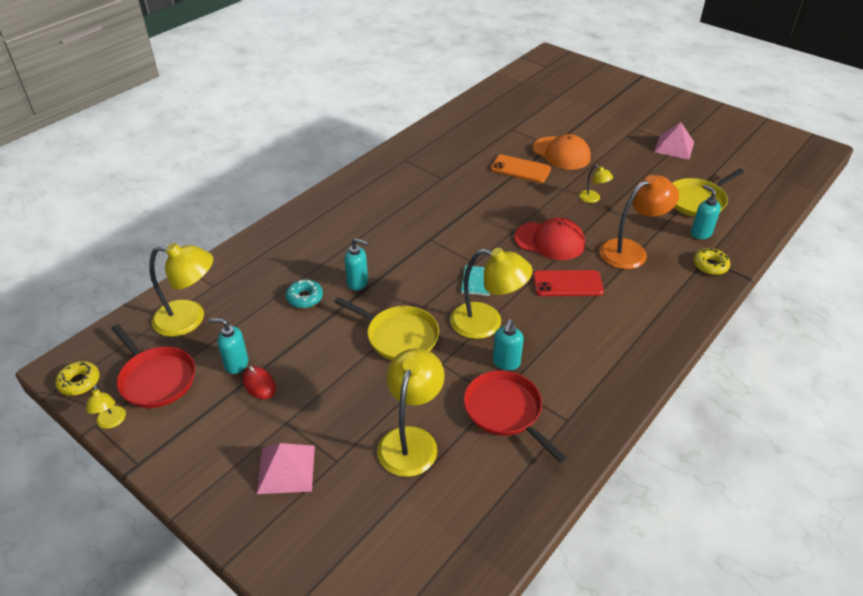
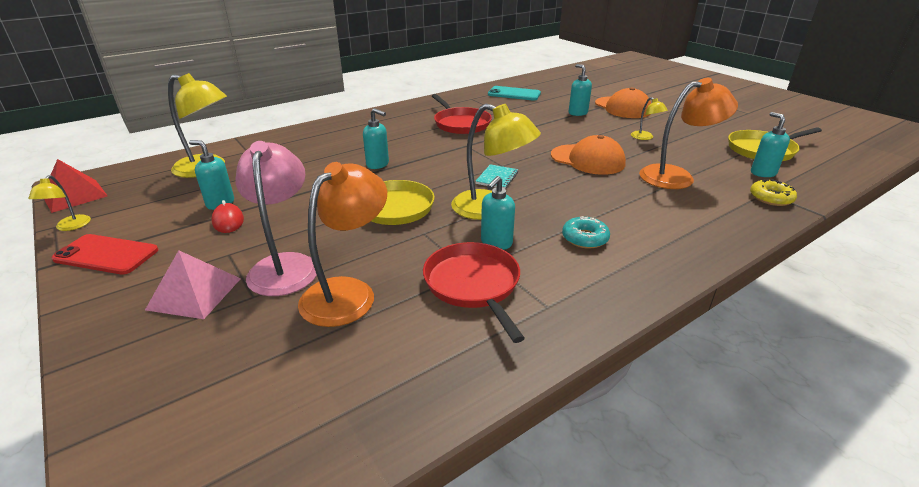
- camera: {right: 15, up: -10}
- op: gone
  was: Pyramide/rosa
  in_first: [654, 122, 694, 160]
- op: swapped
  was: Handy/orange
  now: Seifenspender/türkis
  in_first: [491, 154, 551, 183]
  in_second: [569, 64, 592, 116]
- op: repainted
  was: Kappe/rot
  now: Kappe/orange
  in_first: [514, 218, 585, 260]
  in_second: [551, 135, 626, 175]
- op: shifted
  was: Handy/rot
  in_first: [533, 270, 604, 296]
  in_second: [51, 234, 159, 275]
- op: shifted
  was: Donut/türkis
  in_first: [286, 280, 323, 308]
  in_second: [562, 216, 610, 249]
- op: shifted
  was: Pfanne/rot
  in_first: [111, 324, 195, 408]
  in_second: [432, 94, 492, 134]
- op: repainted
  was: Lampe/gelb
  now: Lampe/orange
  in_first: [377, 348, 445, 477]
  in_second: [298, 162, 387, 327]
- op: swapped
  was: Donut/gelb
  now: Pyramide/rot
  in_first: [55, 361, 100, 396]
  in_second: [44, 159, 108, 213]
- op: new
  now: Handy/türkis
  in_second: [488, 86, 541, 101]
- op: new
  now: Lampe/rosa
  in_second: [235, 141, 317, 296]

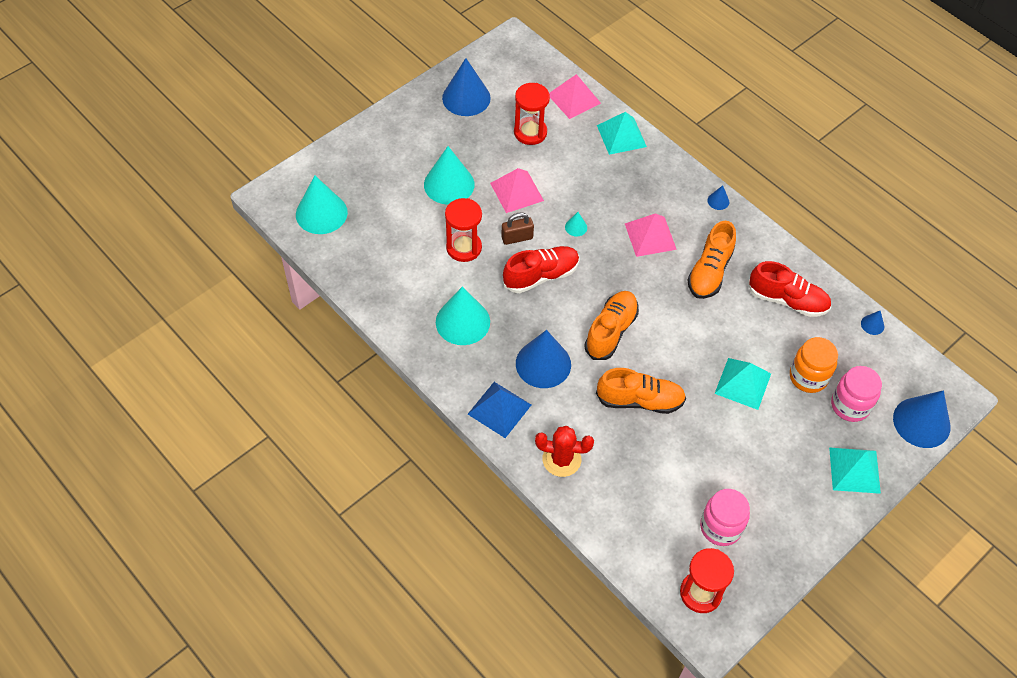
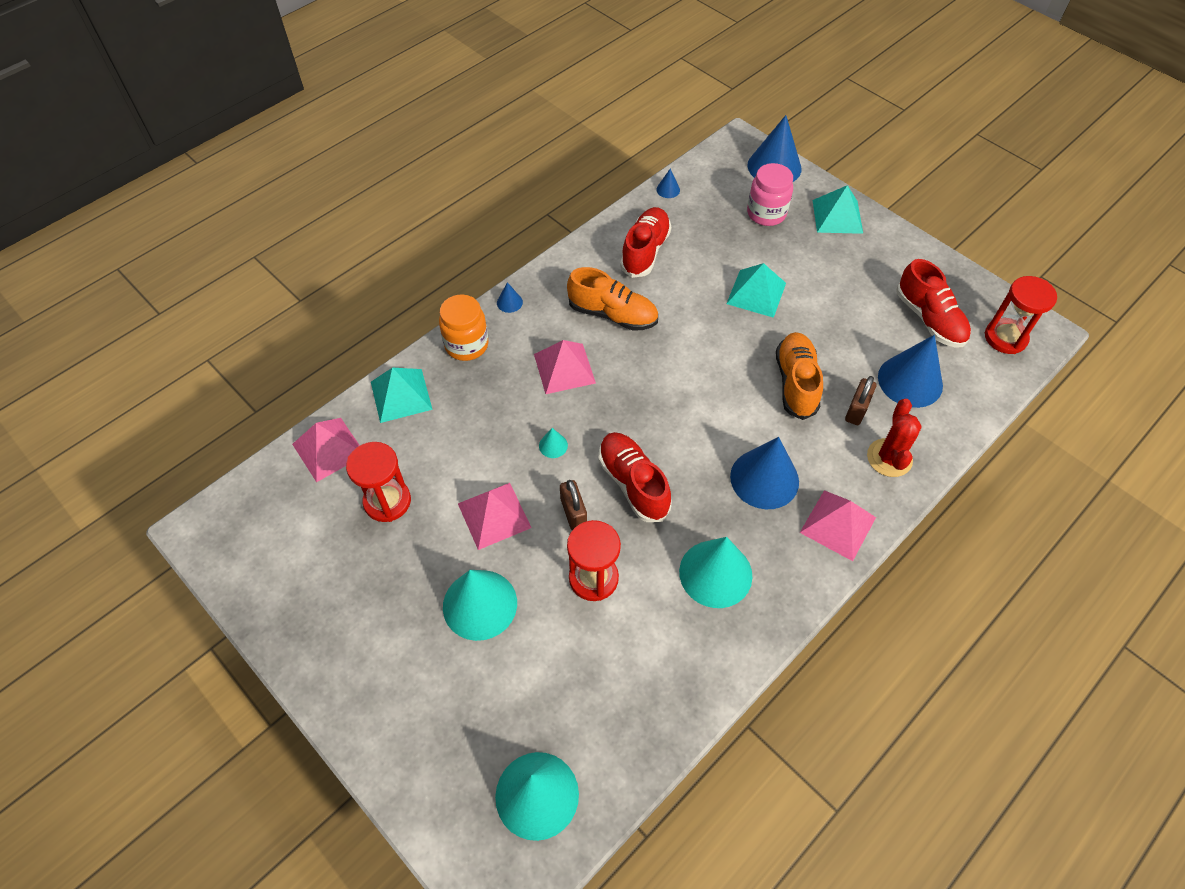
- camera: {right: -90, up: 0}
- op: shifted
  was: Kegel/blau
  in_first: [442, 58, 490, 116]
  in_second: [878, 335, 943, 408]
- op: gone
  was: Schuh/orange
  in_first: [584, 291, 639, 360]
- op: shifted
  was: Einmachglas/orange
  in_first: [790, 337, 838, 393]
  in_second: [439, 295, 489, 361]
- op: repainted
  was: Pyramide/blau
  now: Pyramide/rosa
  in_first: [468, 382, 531, 438]
  in_second: [800, 490, 876, 561]
- op: swapped
  was: Einmachglas/rosa
  now: Schuh/rot
  in_first: [700, 489, 750, 546]
  in_second: [896, 259, 971, 347]
- op: new
  now: Vorhängeschloss/braun
  in_second: [845, 376, 876, 425]

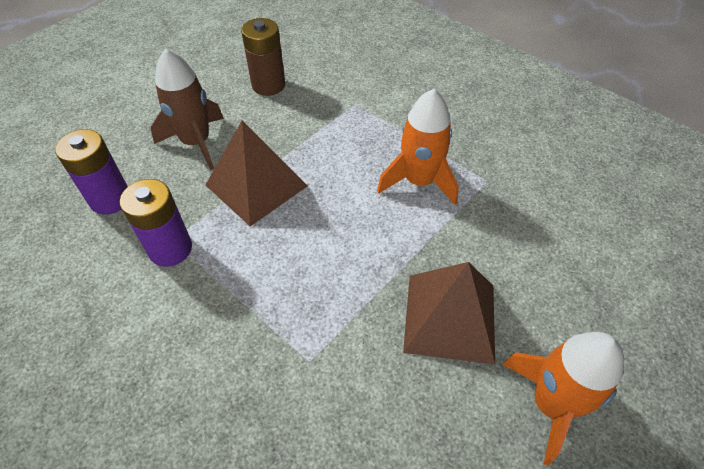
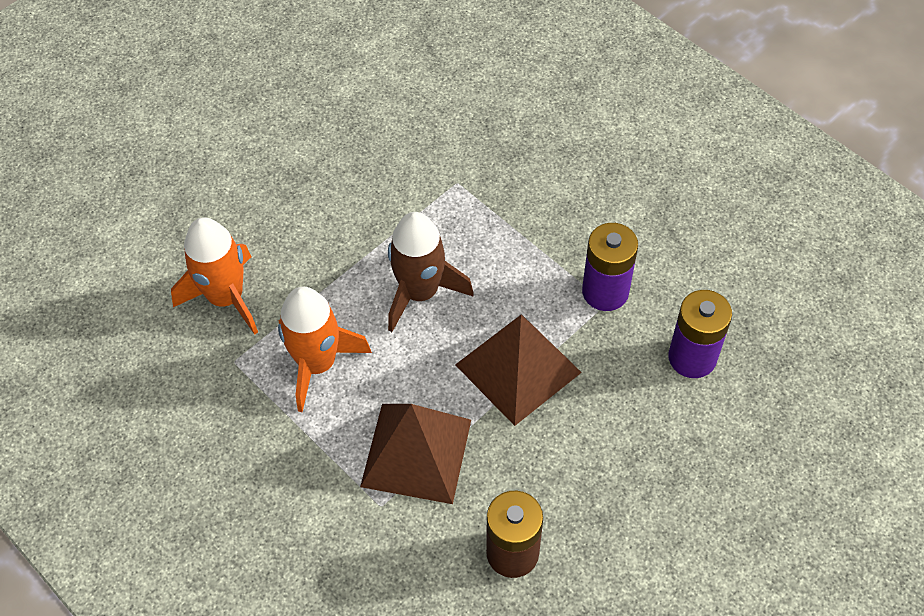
- camera: {right: -175, up: 5}
- op: shifted
  was: Rakete/braun
  in_first: [151, 48, 224, 170]
  in_second: [388, 212, 474, 332]
- op: shifted
  was: Pyramide/braun
  in_first: [403, 262, 495, 365]
  in_second: [360, 404, 471, 504]
- op: shifted
  was: Rakete/orange
  in_first: [502, 332, 624, 466]
  in_second: [171, 217, 258, 335]

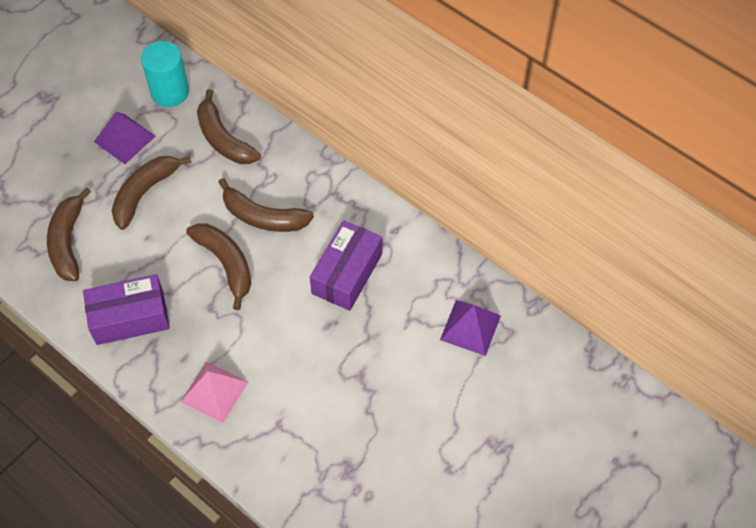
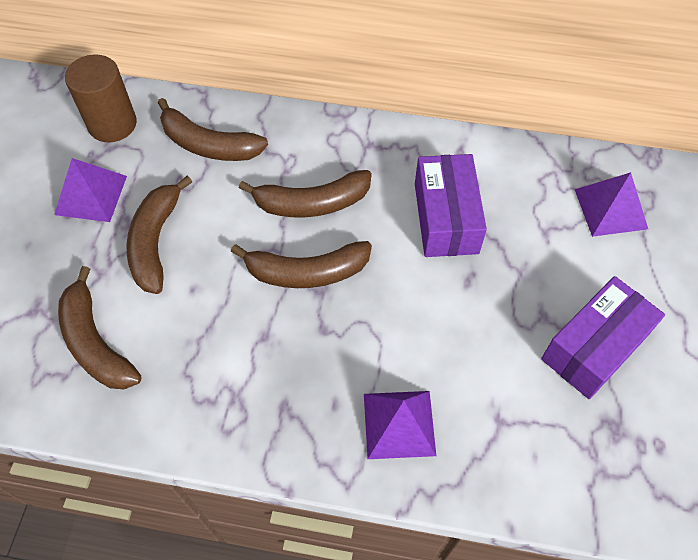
- camera: {right: -30, up: 0}
- op: repainted
  was: Vollzylinder/türkis
  now: Vollzylinder/braun
  in_first: [141, 41, 189, 107]
  in_second: [65, 55, 137, 142]
- op: rotated
  was: Banane/braun
  in_first: [186, 223, 251, 310]
  in_second: [231, 241, 372, 288]
  clockwise: 150
- op: shifted
  was: Schachtel/lila
  in_first: [83, 274, 170, 345]
  in_second: [541, 276, 665, 399]
- op: repainted
  was: Pyramide/rosa
  now: Pyramide/lila
  in_first: [181, 361, 248, 423]
  in_second: [364, 391, 436, 459]

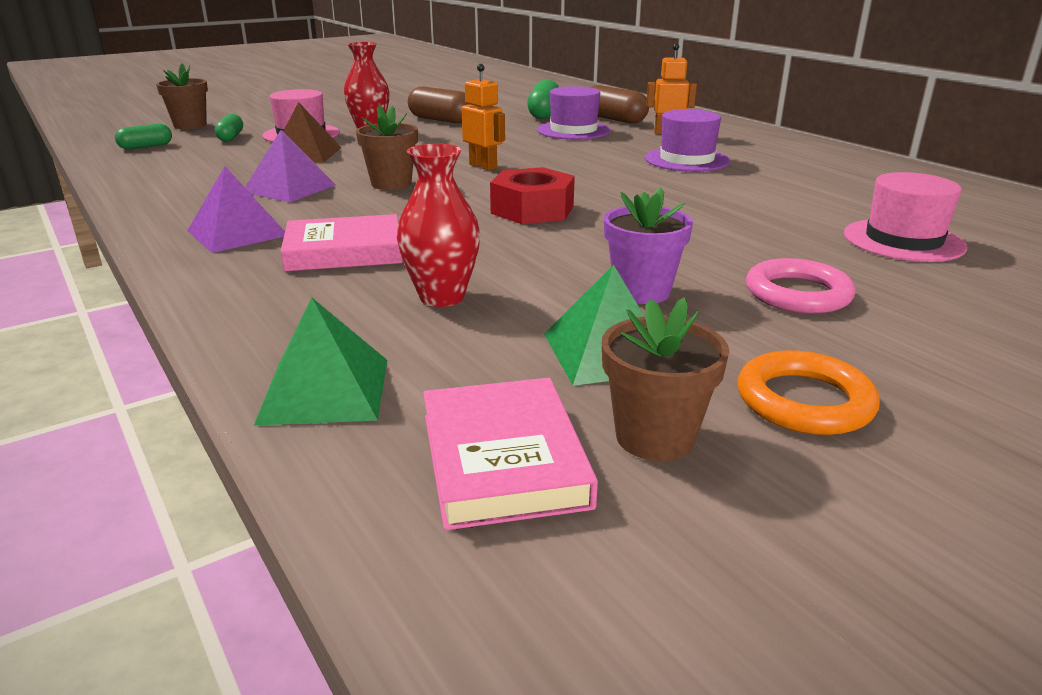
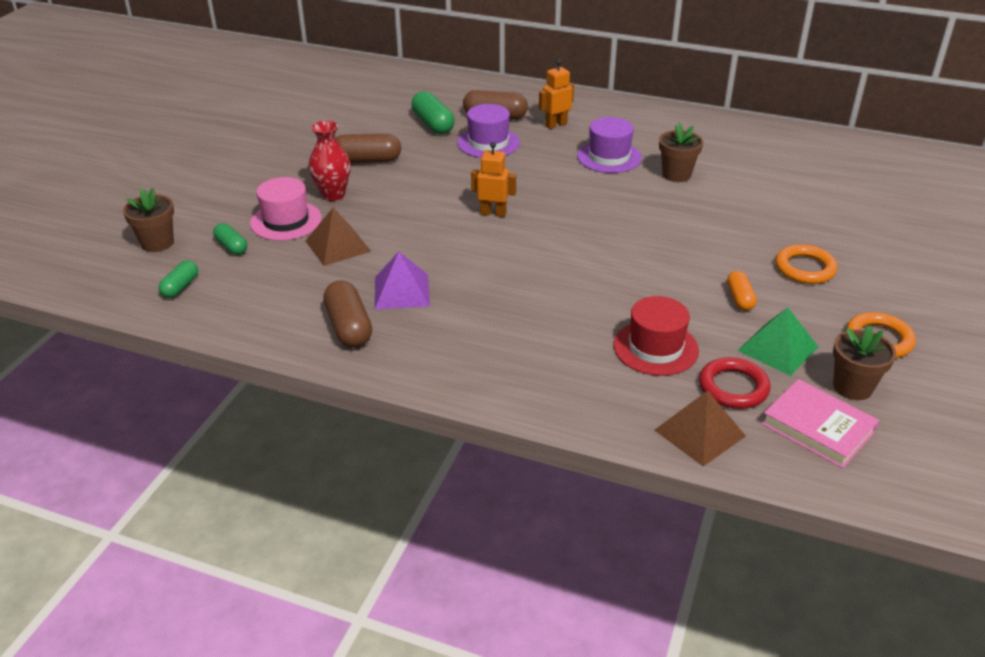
- camera: {right: -35, up: 10}
- op: shifted
  was: Blumentopf/braun
  in_first: [356, 105, 418, 190]
  in_second: [659, 123, 703, 182]
- op: swapped
  was: Vase/rot
  now: Hut/rot
  in_first: [397, 143, 480, 307]
  in_second: [614, 296, 699, 376]
- op: gone
  was: Pyramide/lila
  in_first: [187, 166, 285, 253]
- op: gone
  was: Sechskantmutter/rot
  in_first: [490, 167, 575, 224]
- op: gone
  was: Hut/rosa
  in_first: [844, 172, 967, 262]
- op: swapped
  was: Blumentopf/lila
  now: Kapsel/orange
  in_first: [604, 188, 693, 304]
  in_second: [727, 271, 757, 311]
- op: gone
  was: Buch/rosa
  in_first: [280, 214, 403, 271]
- op: repainted
  was: Ring/rosa
  now: Ring/orange
  in_first: [746, 258, 856, 314]
  in_second: [775, 244, 837, 284]
- op: repainted
  was: Pyramide/grün
  now: Pyramide/braun
  in_first: [254, 297, 387, 425]
  in_second: [654, 391, 746, 466]
- op: new
  now: Kapsel/braun
  in_second: [323, 280, 372, 348]
- op: new
  now: Ring/rot
  in_second: [699, 357, 771, 409]

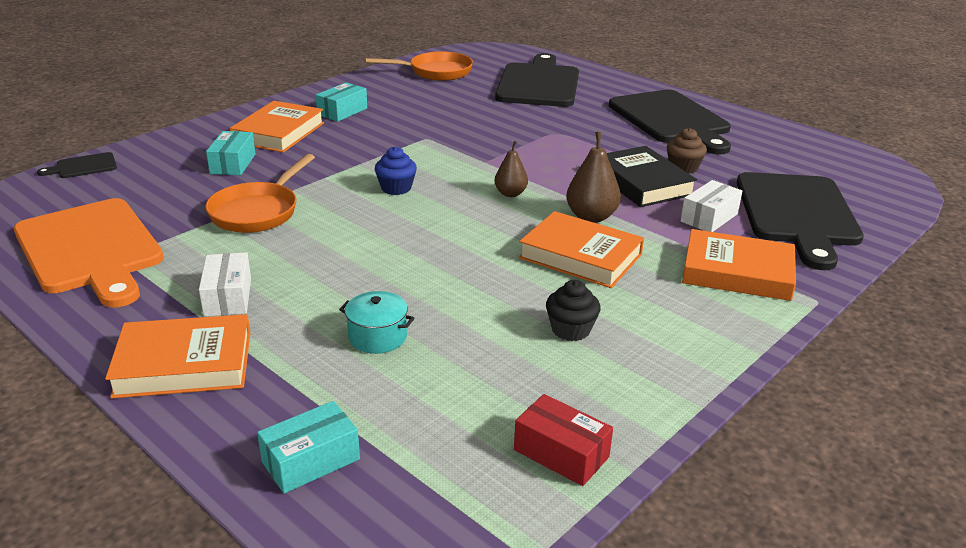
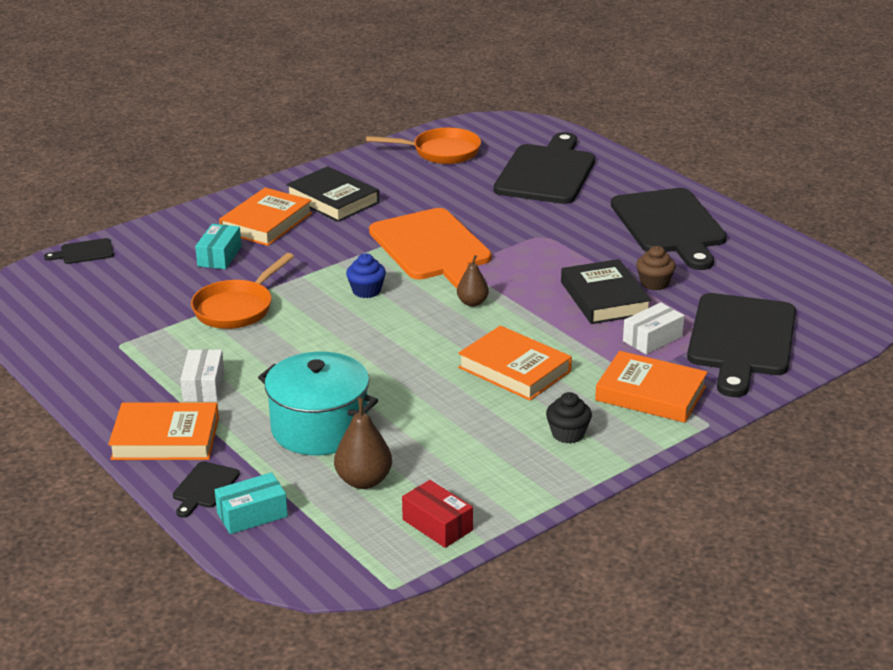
- camera: {right: 10, up: 0}
- op: swapped
  was: Schachtel/türkis
  now: Buch/schwarz
  in_first: [316, 83, 367, 122]
  in_second: [286, 166, 379, 222]
- op: shifted
  was: Birne/braun
  in_first: [566, 132, 621, 223]
  in_second: [334, 398, 392, 489]
- op: shifted
  was: Schneidebrett/orange
  in_first: [14, 198, 164, 307]
  in_second: [369, 208, 492, 288]
- op: shifted
  was: Muffin/schwarz
  in_first: [546, 280, 601, 341]
  in_second: [546, 392, 592, 444]
- op: scaled
  was: Kochtopf/türkis
  in_first: [339, 291, 415, 354]
  in_second: [258, 352, 378, 455]
  ratio: 2.03
- op: new
  now: Schneidebrett/schwarz
  in_second: [173, 461, 240, 518]

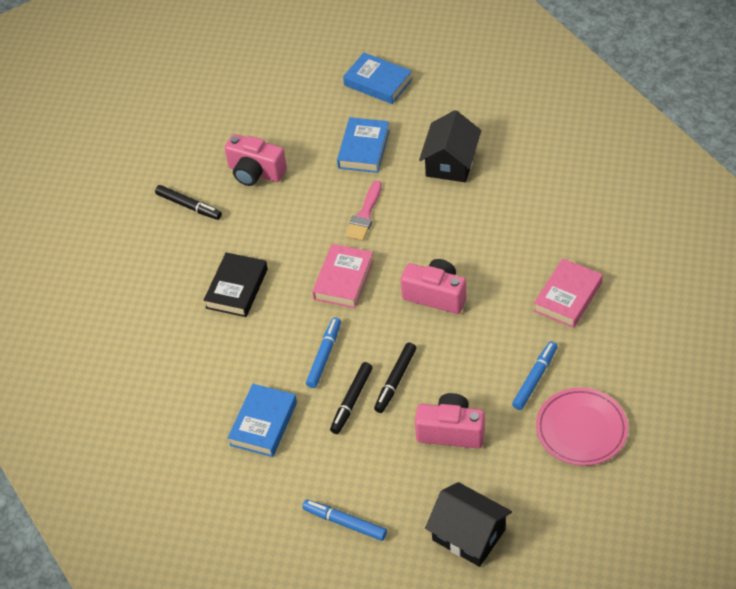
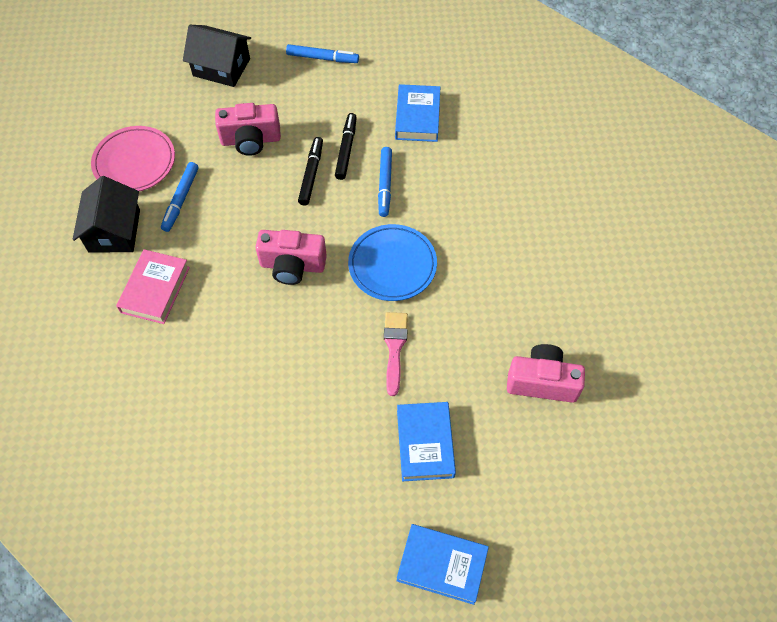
- camera: {right: 160, up: 10}
- op: shifted
  was: Haus/schwarz
  in_first: [419, 110, 481, 182]
  in_second: [73, 176, 140, 253]
- op: gone
  was: Filzstift/schwarz
  in_first: [155, 185, 222, 220]
- op: swapped
  was: Buch/rosa
  now: Teller/blau
  in_first: [312, 244, 374, 308]
  in_second: [348, 224, 437, 301]
- op: gone
  was: Buch/schwarz
  in_first: [204, 252, 268, 317]

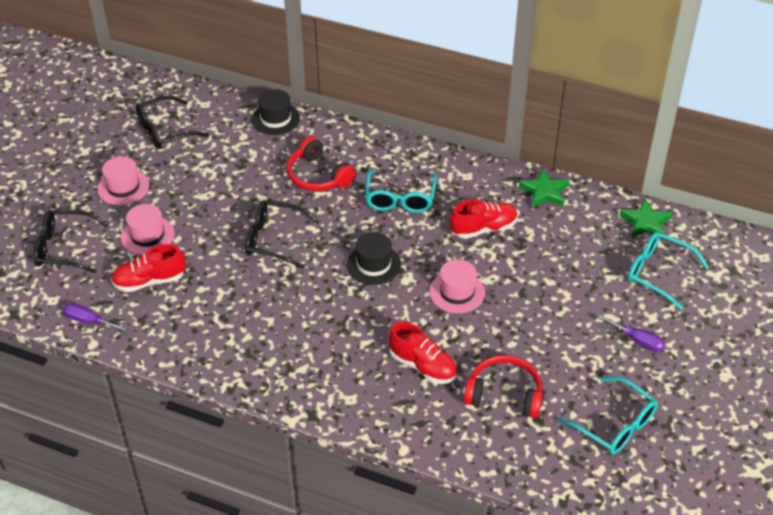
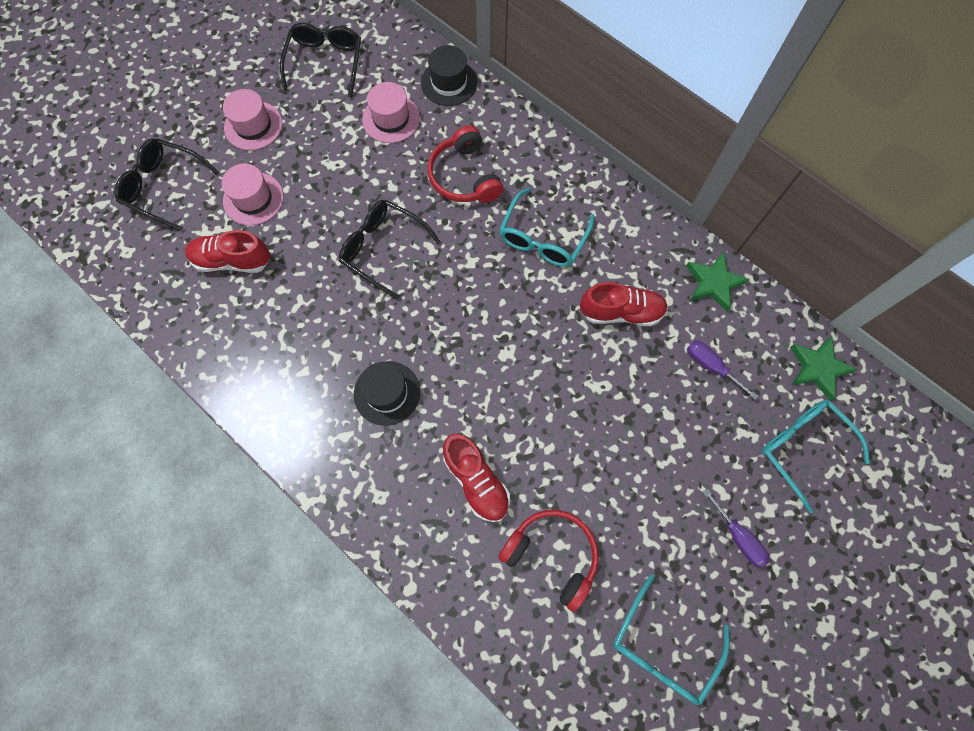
- camera: {right: 20, up: 25}
- op: rotated
  was: Brille/schwarz
  in_first: [136, 95, 210, 149]
  in_second: [280, 23, 361, 98]
  clockwise: 105
- op: shifted
  was: Hut/schwarz
  in_first: [347, 232, 401, 285]
  in_second: [354, 361, 420, 426]
- op: shifted
  was: Hut/rosa
  in_first: [429, 259, 485, 313]
  in_second: [362, 82, 420, 143]
- op: shifted
  was: Schraubenzieher/lila
  in_first: [63, 303, 127, 331]
  in_second: [687, 340, 758, 400]
- op: rotated
  was: Brille/türkis
  in_first: [558, 376, 658, 455]
  in_second: [613, 575, 730, 705]
  clockwise: 60

